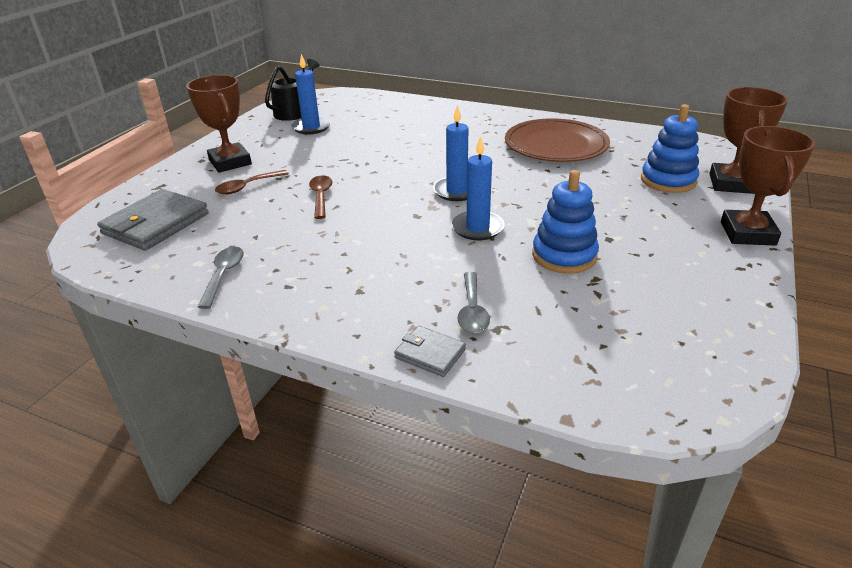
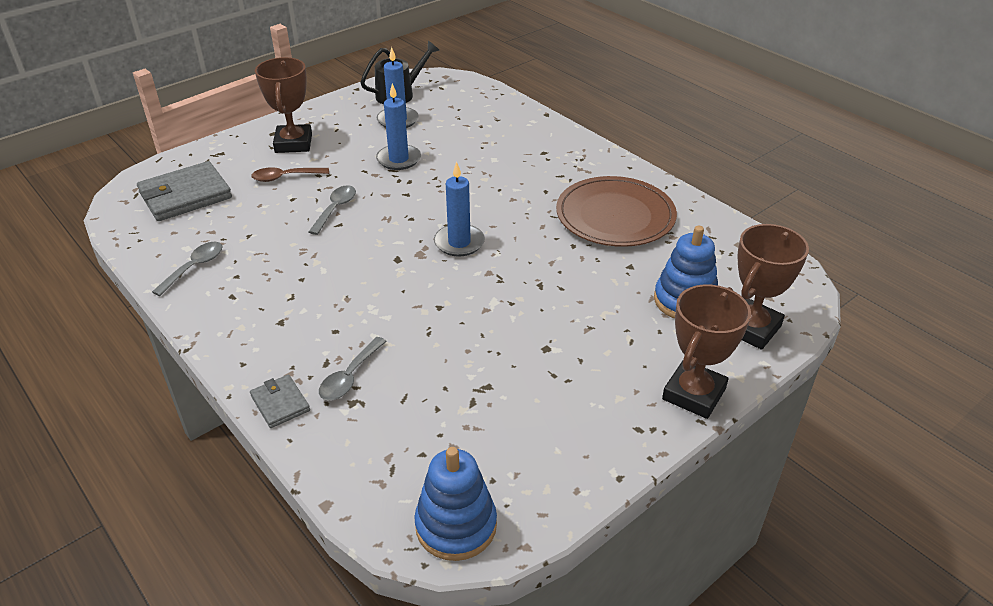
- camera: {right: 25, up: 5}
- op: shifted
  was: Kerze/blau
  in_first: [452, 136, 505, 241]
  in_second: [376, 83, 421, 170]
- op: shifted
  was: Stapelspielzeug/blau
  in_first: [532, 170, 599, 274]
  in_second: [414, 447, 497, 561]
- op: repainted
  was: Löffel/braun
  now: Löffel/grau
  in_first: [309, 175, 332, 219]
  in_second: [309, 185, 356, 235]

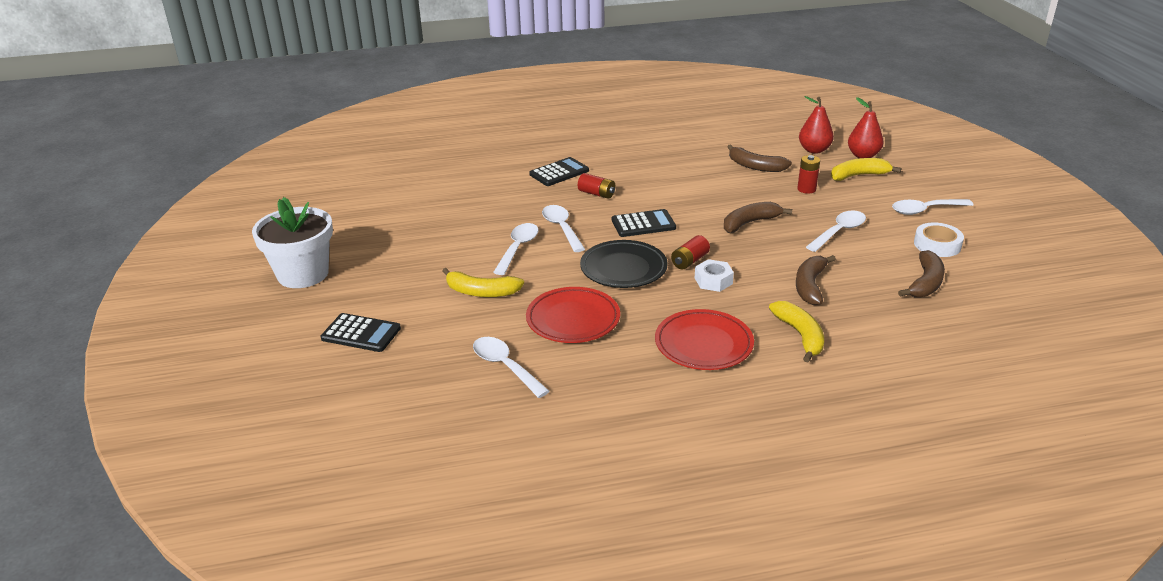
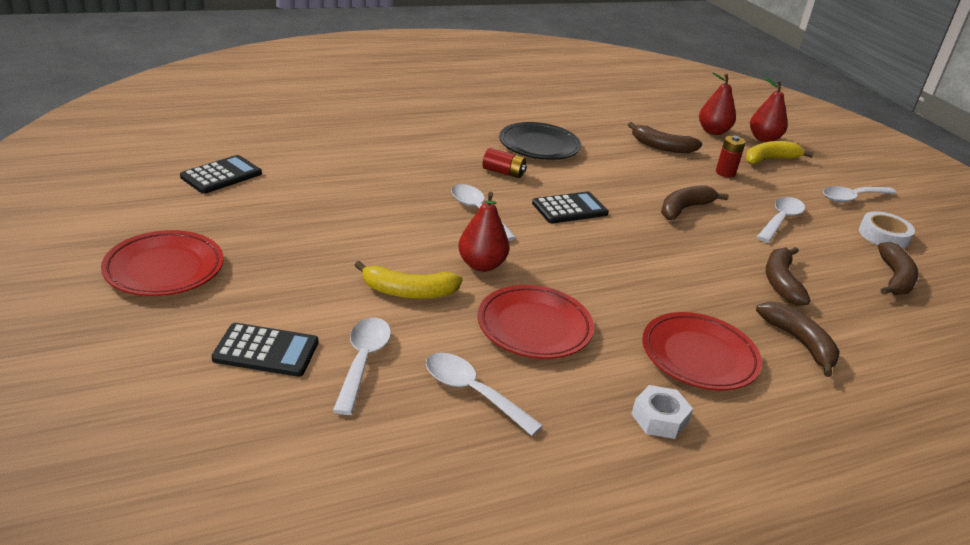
- camera: {right: -15, up: 0}
- op: shifted
  was: Taschenrechner/schwarz
  in_first: [529, 157, 589, 186]
  in_second: [180, 155, 262, 194]
- op: swapped
  was: Blumentopf/weiß
  now: Teller/rot
  in_first: [252, 197, 333, 288]
  in_second: [101, 230, 224, 296]
- op: shifted
  was: Löffel/weiß
  in_first: [493, 223, 538, 275]
  in_second: [333, 318, 391, 415]
- op: gone
  was: Batterie/rot
  in_first: [671, 235, 710, 270]
- op: shifted
  was: Teller/schwarz
  in_first: [580, 240, 668, 288]
  in_second: [499, 122, 581, 160]
- op: shifted
  was: Sechskantmutter/weiß
  in_first: [695, 259, 734, 292]
  in_second: [631, 385, 693, 439]
- op: repainted
  was: Banane/gelb
  now: Banane/braun
  in_first: [769, 301, 824, 363]
  in_second: [756, 302, 840, 377]
- op: new
  now: Birne/rot
  in_second: [458, 192, 509, 272]

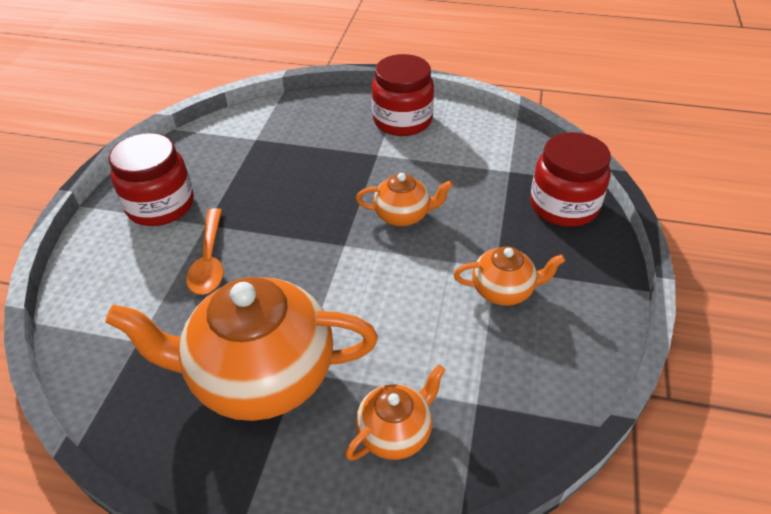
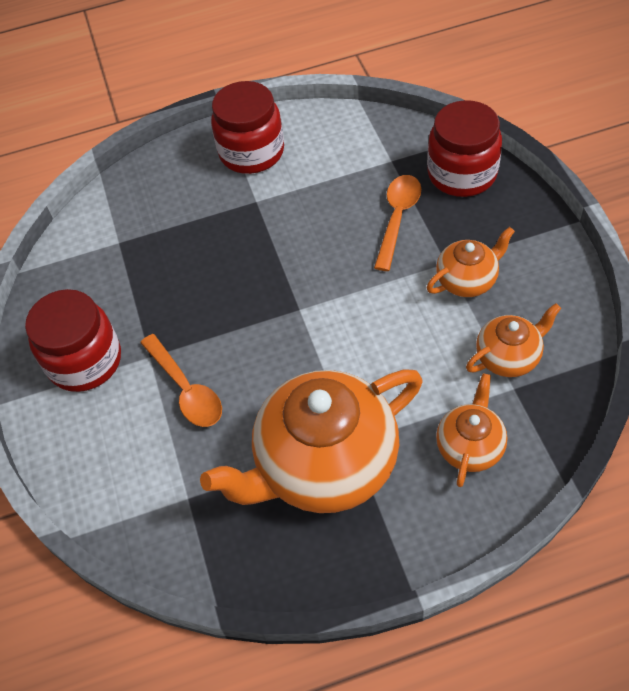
- camera: {right: -25, up: 10}
- op: shifted
  was: Teekanne/orange
  in_first: [356, 173, 453, 226]
  in_second: [466, 303, 562, 377]
- op: new
  now: Löffel/orange
  in_second: [374, 175, 421, 271]

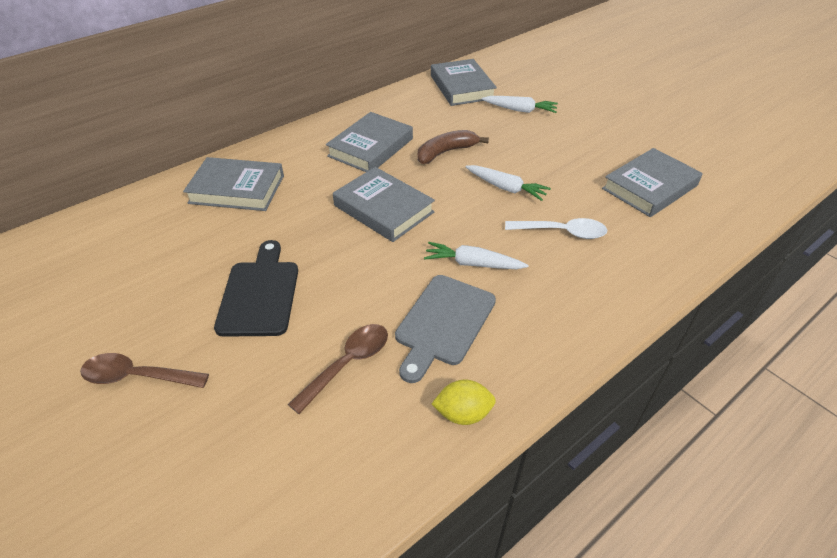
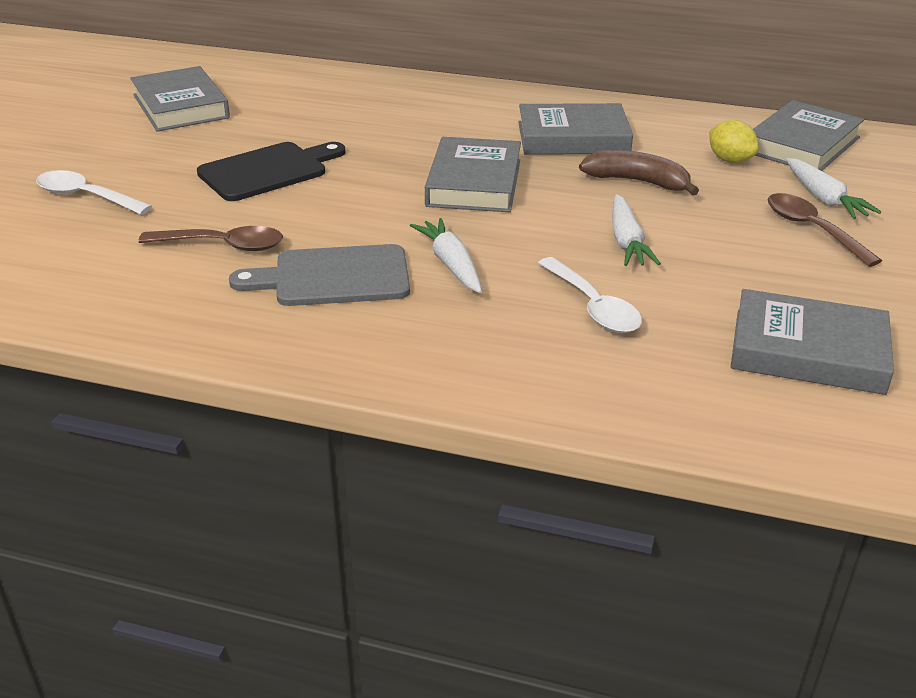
- camera: {right: 55, up: -10}
- op: shifted
  was: Buch/grau
  in_first: [183, 157, 284, 211]
  in_second: [130, 66, 230, 131]
- op: shifted
  was: Löffel/braun
  in_first: [80, 353, 209, 388]
  in_second: [767, 193, 882, 267]
- op: shifted
  was: Zitrone/gelb
  in_first: [431, 380, 496, 425]
  in_second: [709, 120, 759, 163]
- op: new
  now: Löffel/weiß
  in_second: [36, 170, 152, 215]

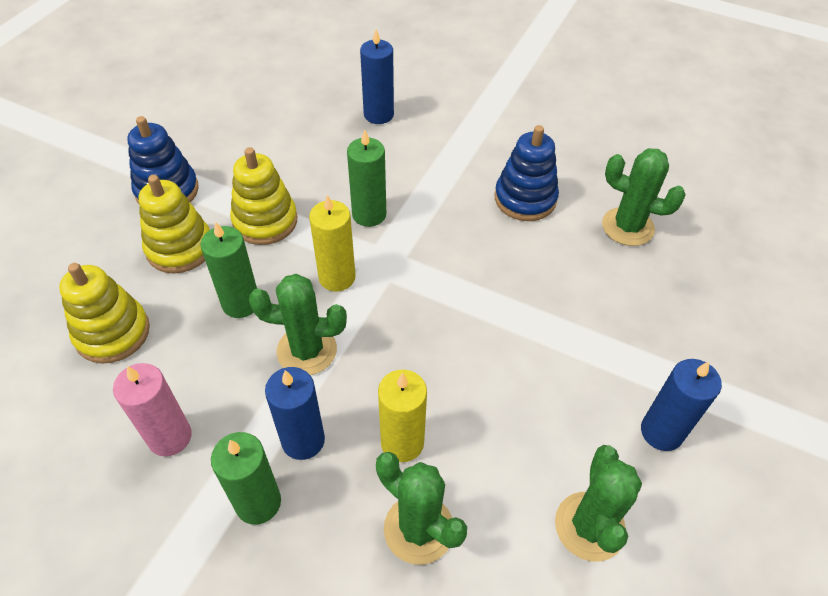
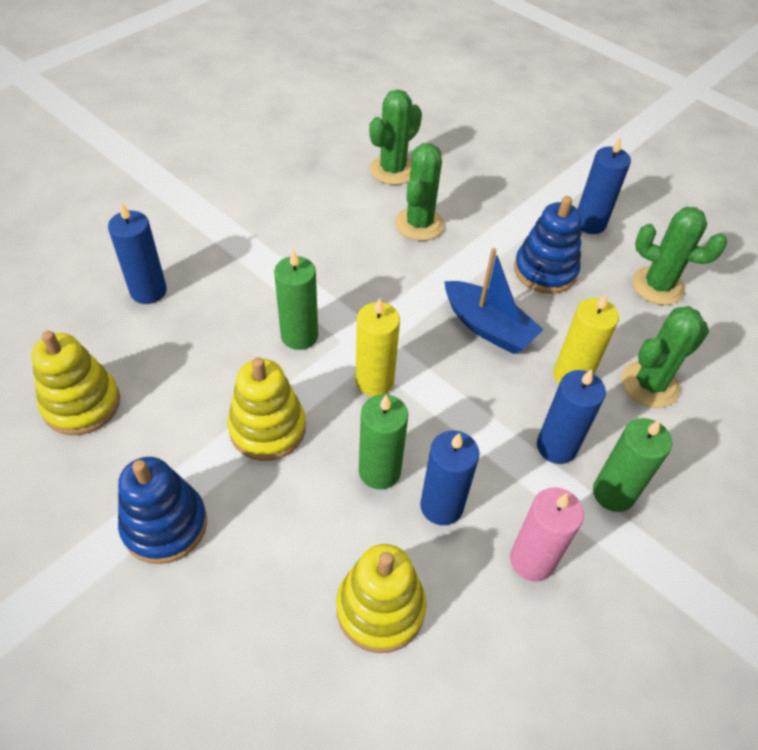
- camera: {right: -75, up: 0}
- op: shifted
  was: Stapelspielzeug/blau
  in_first: [495, 125, 559, 221]
  in_second: [514, 196, 582, 294]
- op: shifted
  was: Stapelspielzeug/gelb
  in_first: [139, 175, 210, 273]
  in_second: [31, 331, 120, 435]
- op: shifted
  was: Kaktus/grün
  in_first: [249, 274, 347, 375]
  in_second: [395, 143, 444, 241]
- op: new
  now: Boot/blau
  in_second: [444, 248, 544, 354]
- op: new
  now: Kerze/blau
  in_second: [420, 430, 479, 525]

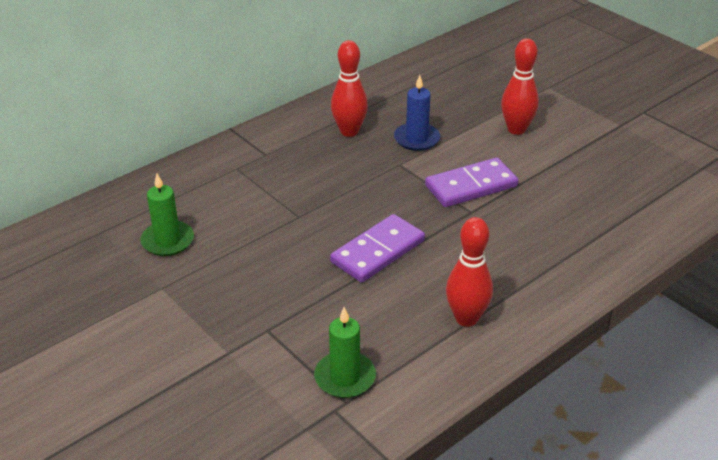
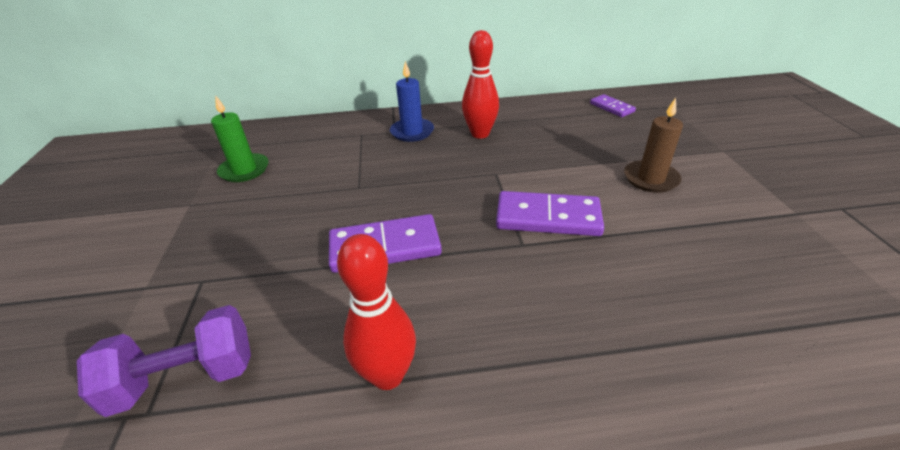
- camera: {right: 35, up: 0}
- op: swapped
  was: Bowlingkegel/rot
  now: Kerze/braun
  in_first: [501, 38, 539, 135]
  in_second: [624, 98, 683, 193]
- op: shifted
  was: Kerze/blau
  in_first: [394, 75, 440, 151]
  in_second: [390, 61, 434, 142]
- op: swapped
  was: Kerze/grün
  now: Hantel/lila
  in_first: [314, 307, 376, 398]
  in_second: [77, 305, 251, 417]
- op: new
  now: Dominostein/lila
  in_second: [590, 94, 636, 117]

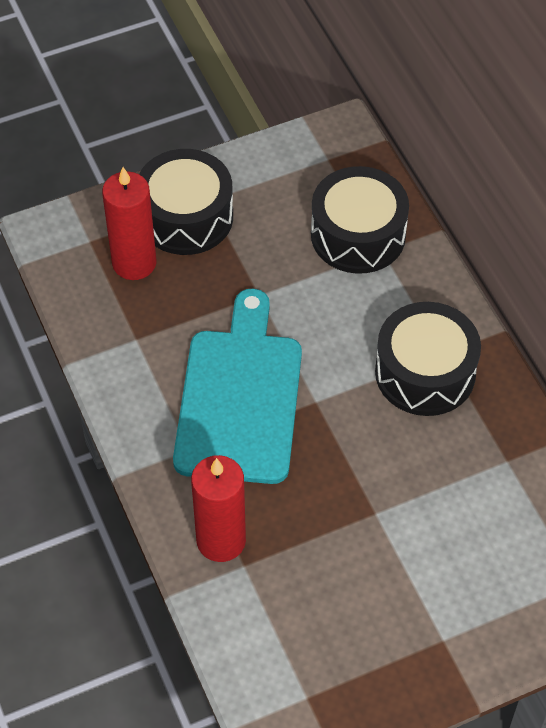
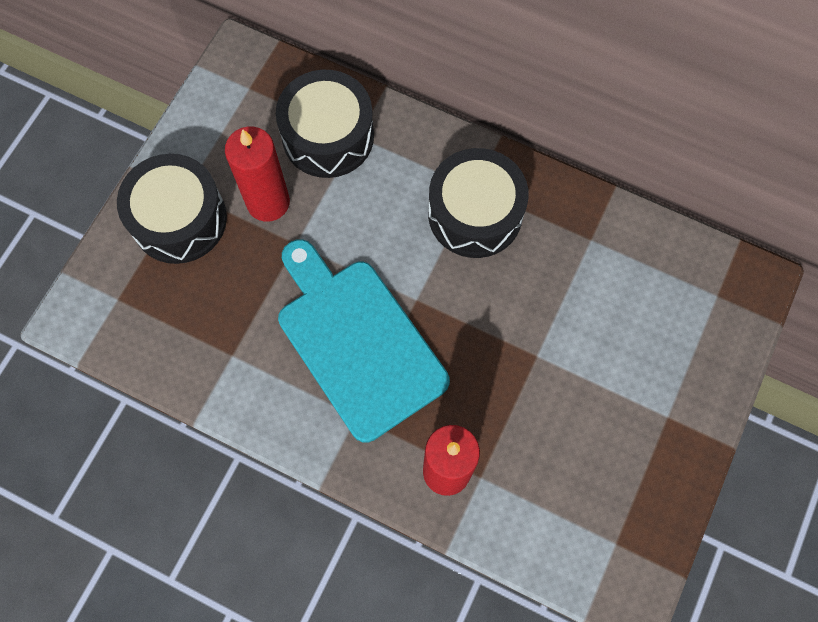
- camera: {right: -40, up: 15}
- op: shifted
  was: Kerze/rot
  in_first: [102, 167, 157, 280]
  in_second: [225, 126, 290, 222]

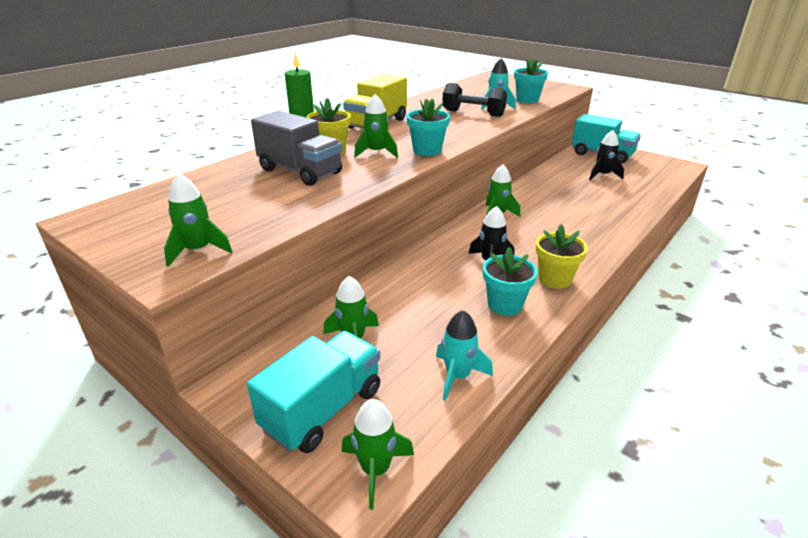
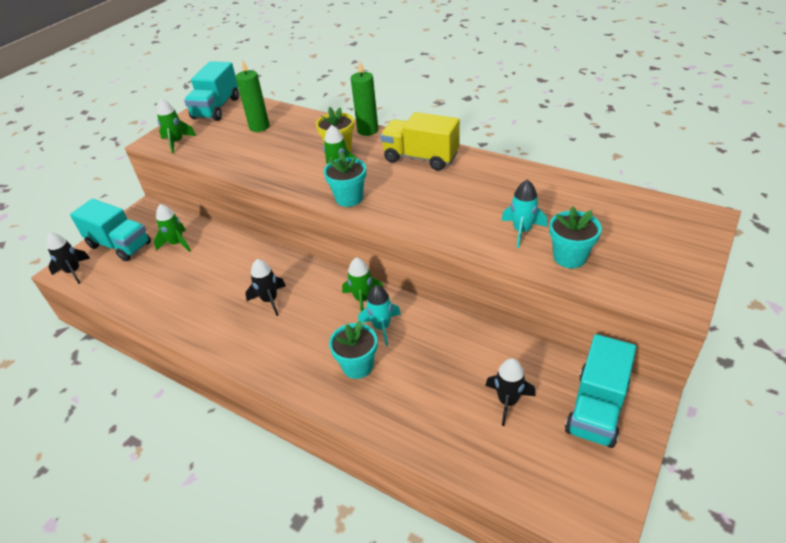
- camera: {right: 85, up: 10}
- op: gone
  was: Hantel/schwarz
  in_first: [442, 83, 507, 117]
- op: gone
  was: Lastwagen/grau
  in_first: [251, 111, 342, 186]
- op: gone
  was: Blumentopf/gelb
  in_first: [536, 224, 588, 289]
- op: shifted
  was: Blumentopf/türkis
  in_first: [483, 247, 538, 316]
  in_second: [329, 321, 377, 379]
- op: shifted
  was: Rakete/türkis
  in_first: [436, 310, 493, 401]
  in_second: [358, 285, 401, 346]
- op: repainted
  was: Rakete/grün
  now: Rakete/schwarz
  in_first: [342, 399, 414, 510]
  in_second: [47, 232, 90, 284]
- op: new
  now: Kerze/grün
  in_second: [236, 59, 270, 132]
- op: new
  now: Lastwagen/türkis
  in_second: [184, 61, 239, 121]

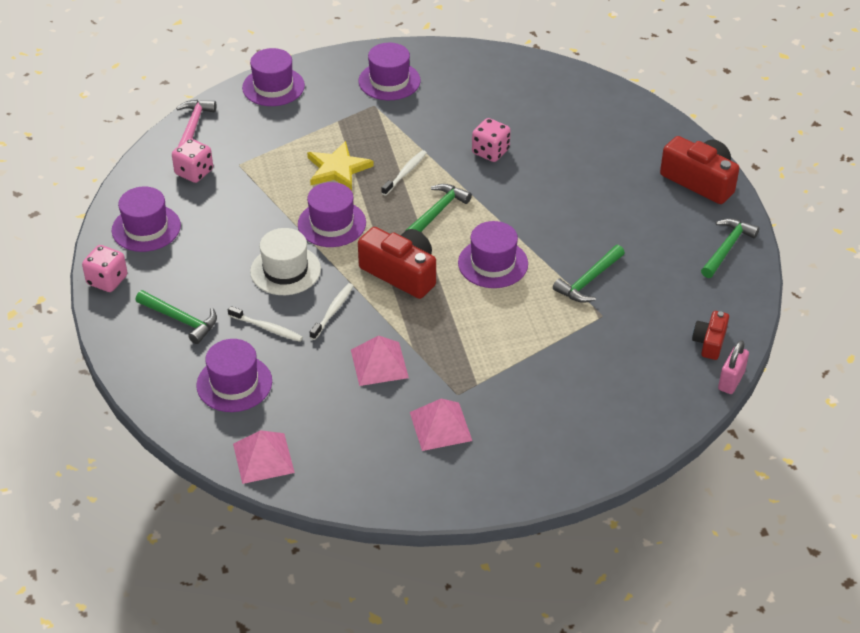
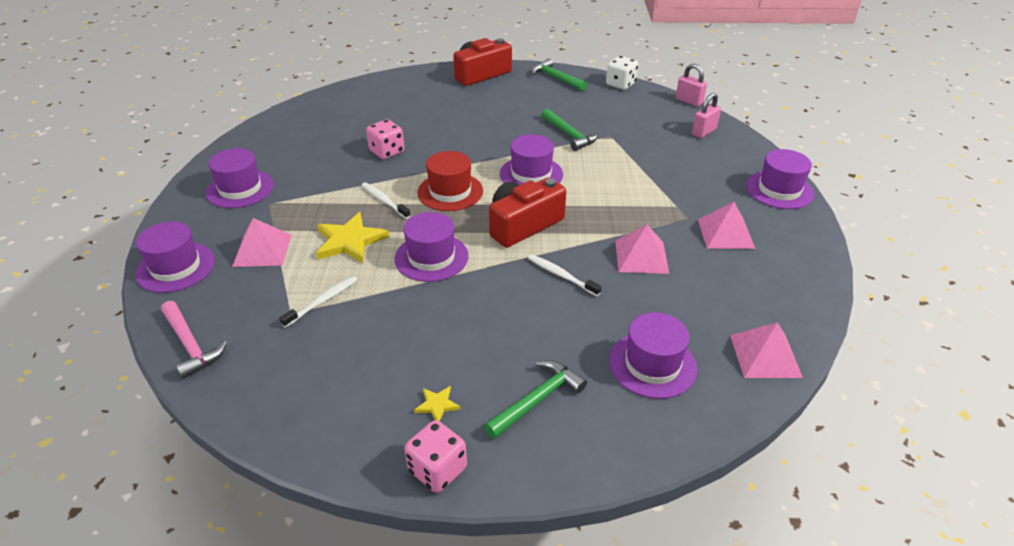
- camera: {right: -75, up: -5}
- op: rotated
  was: Hammer/rosa
  in_first: [176, 100, 216, 146]
  in_second: [161, 301, 227, 379]
  clockwise: -150
- op: gone
  was: Spielwürfel/rosa
  in_first: [172, 138, 213, 183]
- op: swapped
  was: Hammer/grün
  now: Hut/rot
  in_first: [405, 184, 472, 232]
  in_second: [417, 151, 483, 211]
- op: shifted
  was: Hut/lila
  in_first: [112, 186, 181, 252]
  in_second: [746, 149, 814, 209]
- op: gone
  was: Hut/weiß
  in_first: [250, 228, 321, 295]
- op: shifted
  was: Zahnbürste/weiß
  in_first: [228, 306, 303, 342]
  in_second: [279, 276, 358, 328]
- op: gone
  was: Kamera/rot
  in_first: [692, 311, 729, 360]
- op: new
  now: Spielwürfel/weiß
  in_second: [606, 56, 638, 90]
- op: new
  now: Vorhängeschloss/rosa
  in_second: [692, 93, 721, 138]
- op: new
  now: Pyramide/rosa
  in_second: [232, 218, 291, 267]
- op: new
  now: Stern/gelb
  in_second: [414, 386, 461, 421]

